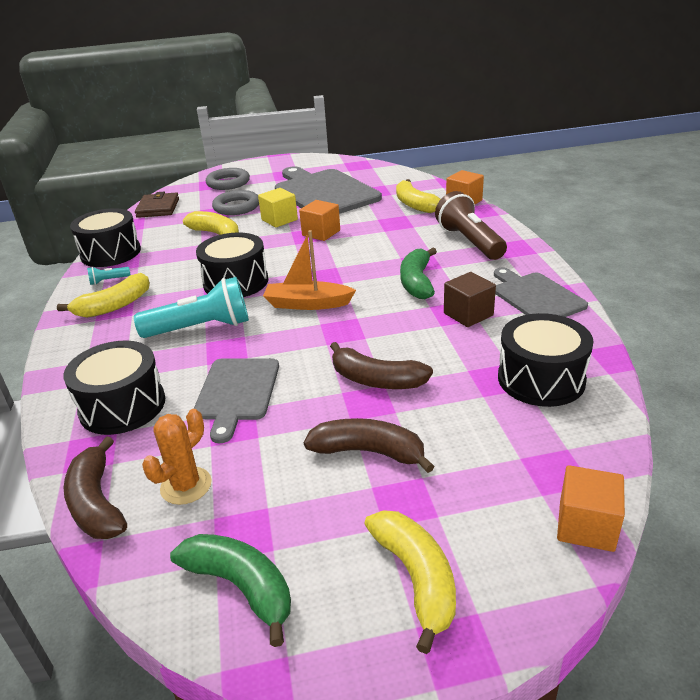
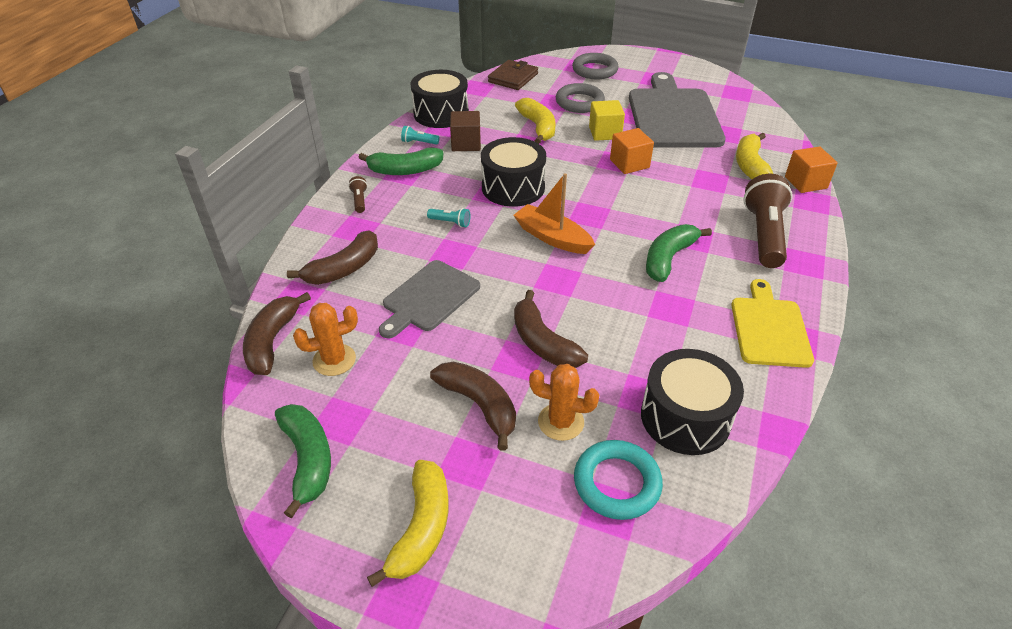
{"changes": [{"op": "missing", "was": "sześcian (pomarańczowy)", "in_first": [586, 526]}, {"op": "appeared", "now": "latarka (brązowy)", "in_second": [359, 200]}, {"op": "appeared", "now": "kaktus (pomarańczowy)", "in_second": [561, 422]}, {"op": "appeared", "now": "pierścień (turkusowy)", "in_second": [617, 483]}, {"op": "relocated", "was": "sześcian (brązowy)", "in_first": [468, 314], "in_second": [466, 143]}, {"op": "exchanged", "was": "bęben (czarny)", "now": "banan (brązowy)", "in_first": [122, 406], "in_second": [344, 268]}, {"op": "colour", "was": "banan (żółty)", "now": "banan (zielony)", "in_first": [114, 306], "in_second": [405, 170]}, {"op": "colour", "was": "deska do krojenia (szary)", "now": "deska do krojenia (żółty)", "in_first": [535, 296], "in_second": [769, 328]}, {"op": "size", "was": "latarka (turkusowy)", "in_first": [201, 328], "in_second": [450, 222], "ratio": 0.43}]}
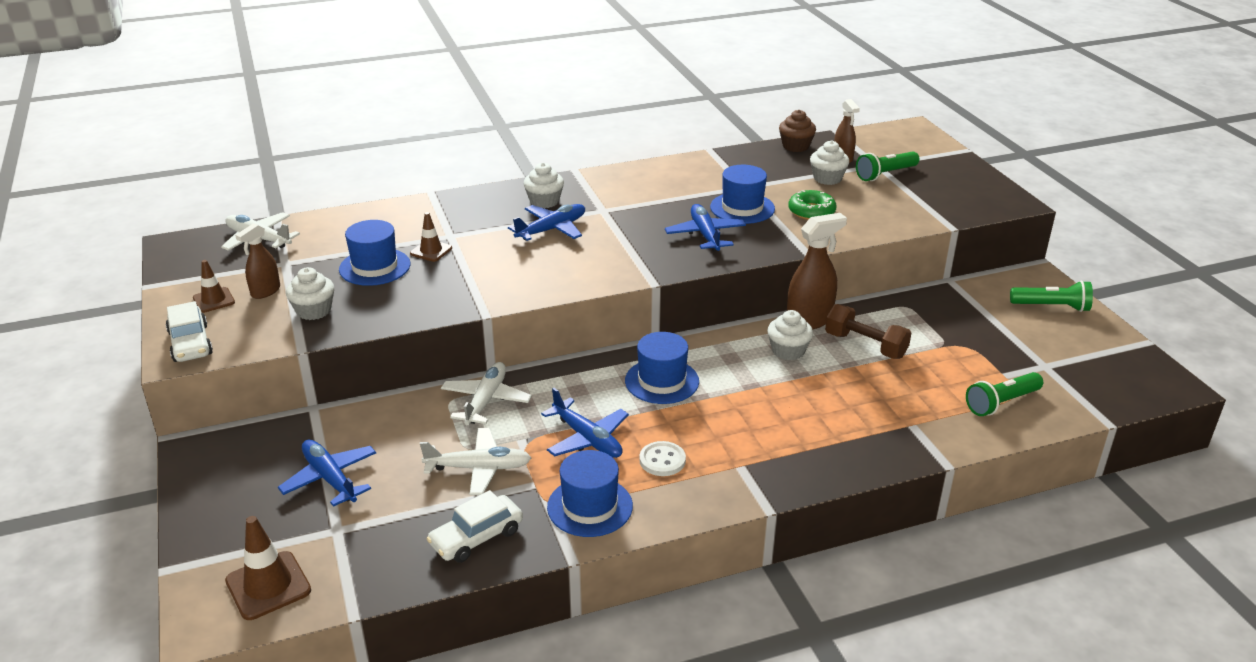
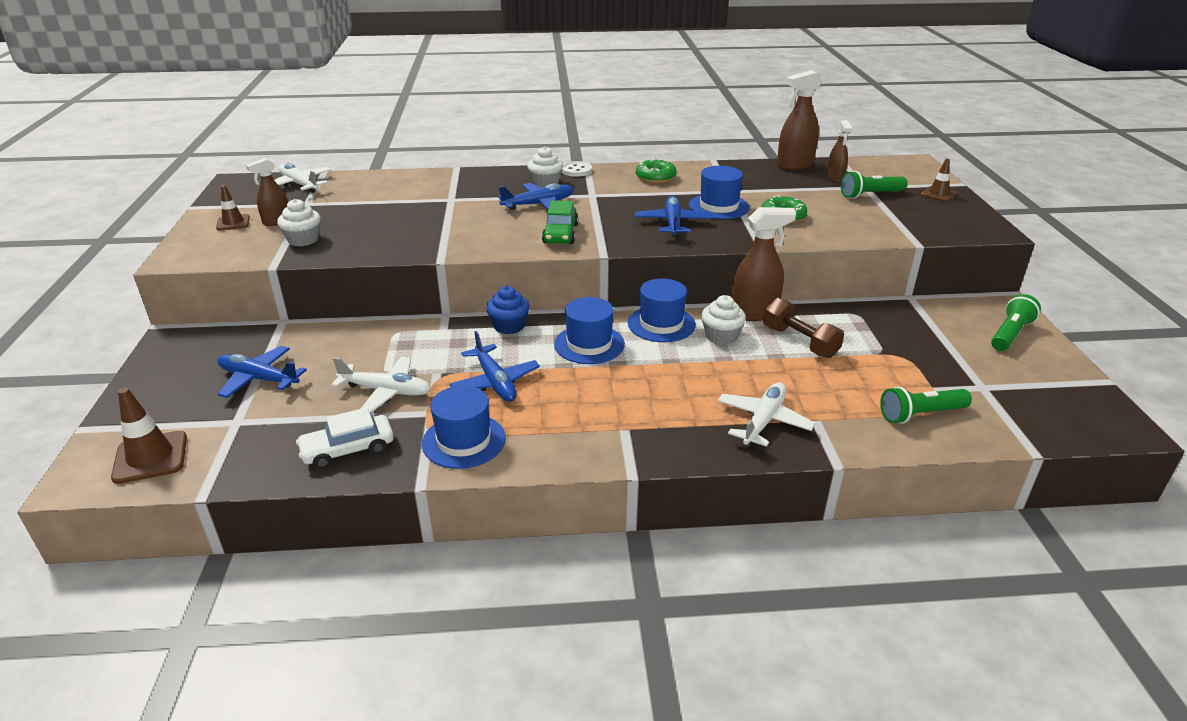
{"changes": [{"op": "missing", "was": "samochód (biały)", "in_first": [190, 343]}, {"op": "missing", "was": "muffinka (biały)", "in_first": [827, 178]}, {"op": "appeared", "now": "muffinka (niebieski)", "in_second": [509, 326]}, {"op": "appeared", "now": "samochód (zielony)", "in_second": [560, 234]}, {"op": "appeared", "now": "donut (zielony)", "in_second": [655, 177]}, {"op": "relocated", "was": "kapelusz (niebieski)", "in_first": [374, 267], "in_second": [661, 324]}, {"op": "relocated", "was": "pachołek (brązowy)", "in_first": [431, 251], "in_second": [938, 194]}, {"op": "relocated", "was": "samolot (biały)", "in_first": [486, 400], "in_second": [763, 421]}, {"op": "relocated", "was": "guzik (biały)", "in_first": [662, 460], "in_second": [576, 170]}, {"op": "exchanged", "was": "muffinka (brązowy)", "now": "spryskiwacz (brązowy)", "in_first": [795, 146], "in_second": [794, 165]}, {"op": "spun", "was": "samolot (niebieski)", "in_first": [330, 478], "in_second": [259, 379], "clockwise": -45}, {"op": "spun", "was": "latarka (zielony)", "in_first": [1051, 307], "in_second": [1010, 334], "clockwise": -75}]}
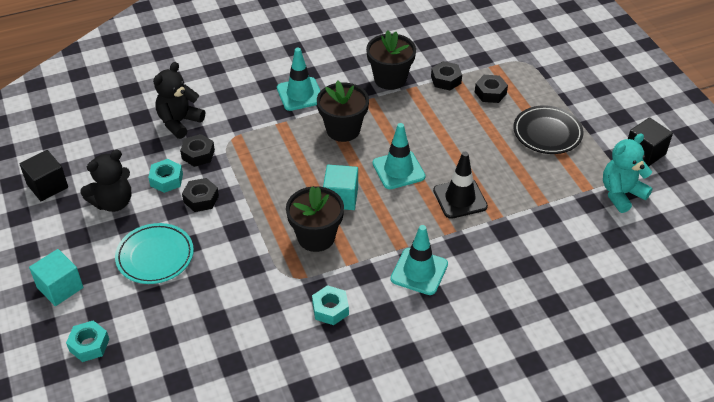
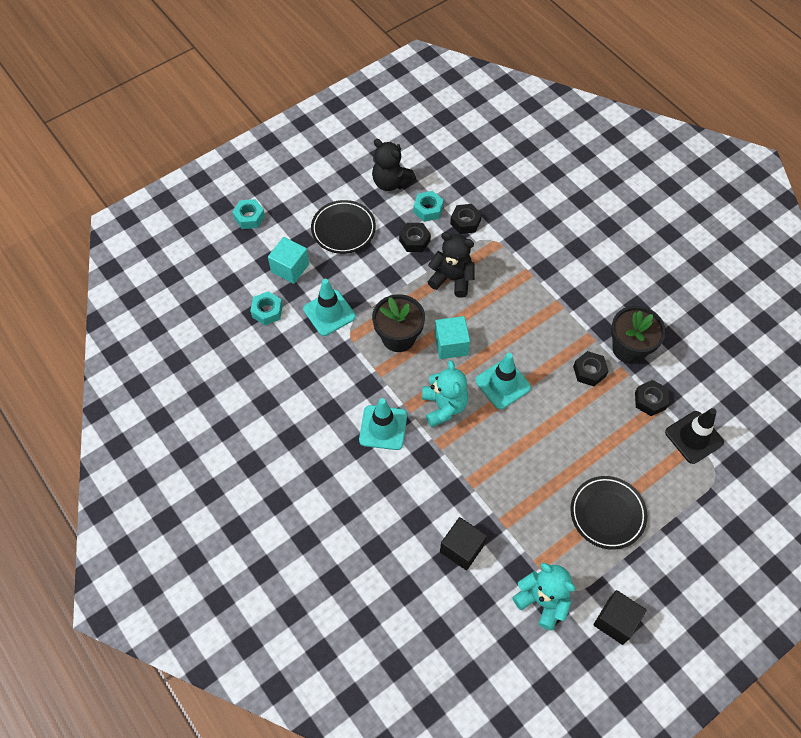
{"changes": [{"op": "missing", "was": "doniczka (czarny)", "in_first": [343, 130]}, {"op": "appeared", "now": "miś (turkusowy)", "in_second": [444, 406]}, {"op": "relocated", "was": "sześcian (czarny)", "in_first": [47, 186], "in_second": [462, 548]}, {"op": "relocated", "was": "sześcian (turkusowy)", "in_first": [60, 287], "in_second": [290, 268]}, {"op": "relocated", "was": "miś (czarny)", "in_first": [179, 122], "in_second": [452, 279]}, {"op": "relocated", "was": "pachołek (turkusowy)", "in_first": [300, 94], "in_second": [329, 313]}, {"op": "relocated", "was": "nakrętka (turkusowy)", "in_first": [330, 309], "in_second": [267, 311]}, {"op": "relocated", "was": "pachołek (czarny)", "in_first": [460, 198], "in_second": [694, 437]}, {"op": "relocated", "was": "nakrętka (czarny)", "in_first": [490, 93], "in_second": [589, 371]}, {"op": "colour", "was": "talerz (turkusowy)", "now": "talerz (czarny)", "in_first": [155, 256], "in_second": [343, 229]}]}
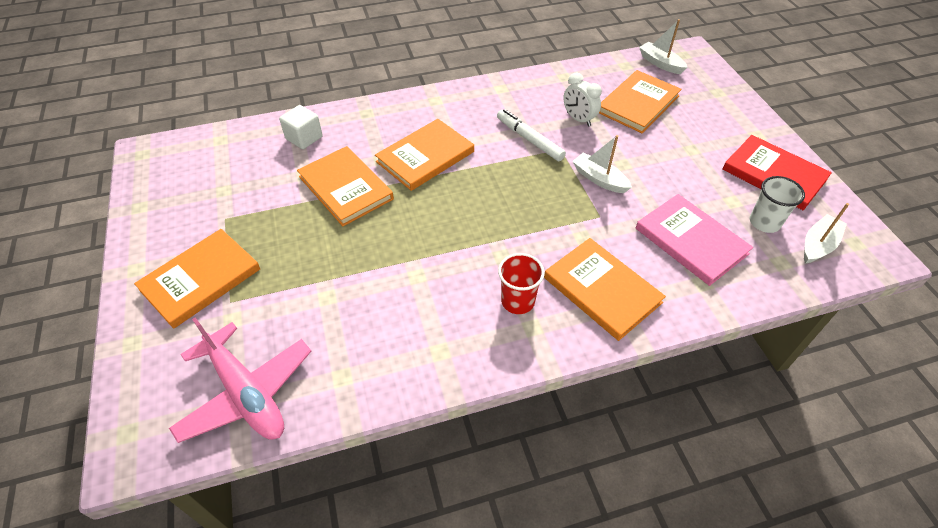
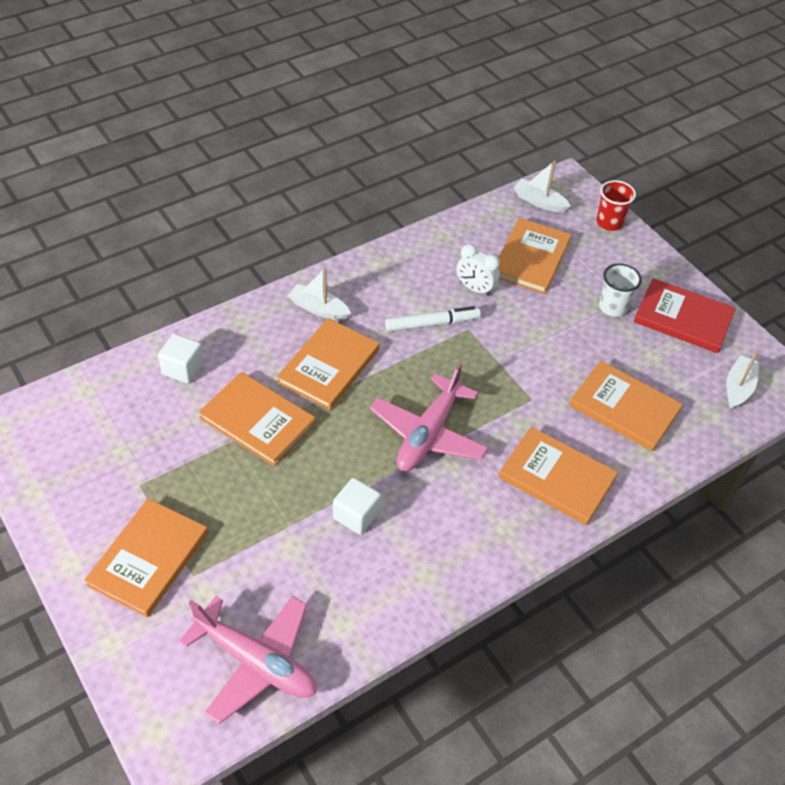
{"changes": [{"op": "appeared", "now": "sześcian (biały)", "in_second": [356, 515]}, {"op": "appeared", "now": "samolot (różowy)", "in_second": [428, 434]}, {"op": "relocated", "was": "szklanka (czerwony)", "in_first": [517, 301], "in_second": [609, 222]}, {"op": "relocated", "was": "łódka (biały)", "in_first": [599, 179], "in_second": [319, 309]}, {"op": "relocated", "was": "szklanka (biały)", "in_first": [764, 222], "in_second": [613, 307]}, {"op": "colour", "was": "książka (różowy)", "now": "książka (pomarańczowy)", "in_first": [691, 241], "in_second": [624, 408]}, {"op": "spun", "was": "flamaster (biały)", "in_first": [529, 139], "in_second": [432, 323], "clockwise": 135}]}
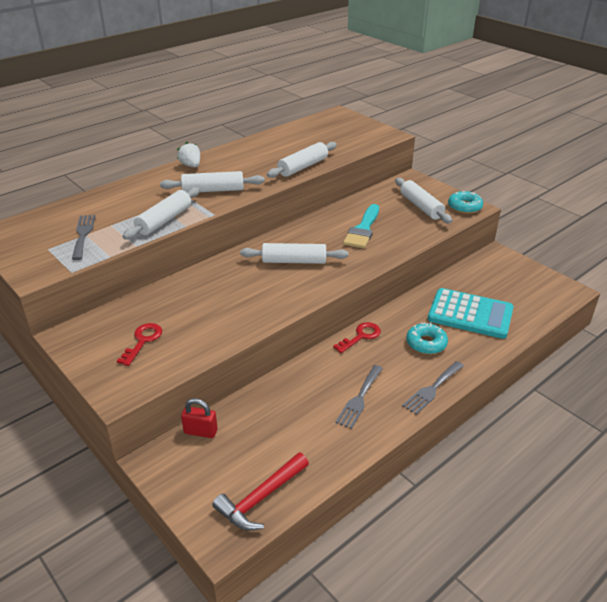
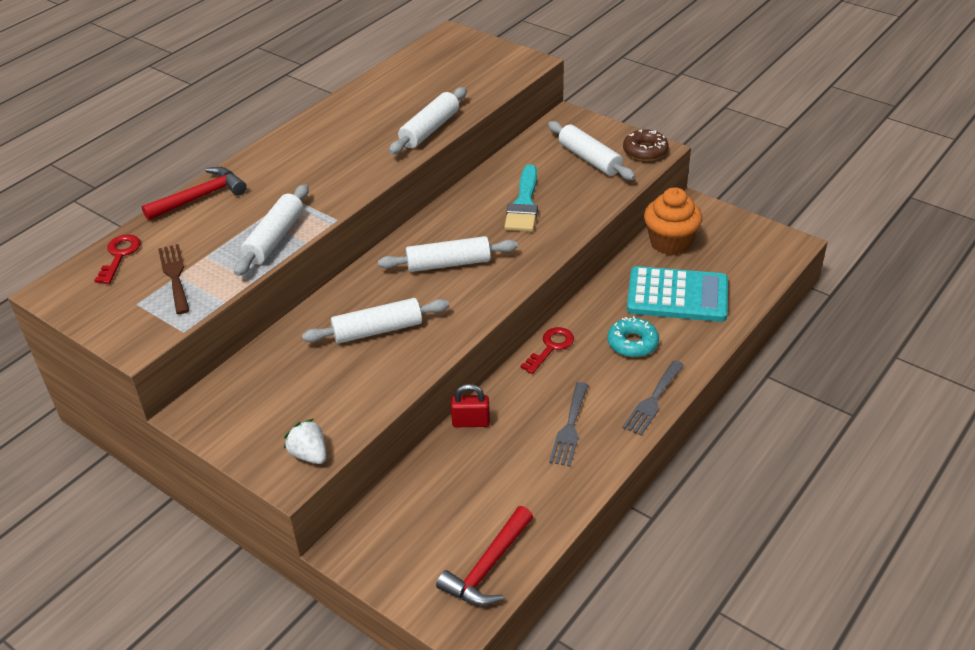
{"changes": [{"op": "appeared", "now": "młotek (czerwony)", "in_second": [200, 197]}, {"op": "appeared", "now": "muffinka (pomarańczowy)", "in_second": [670, 243]}, {"op": "relocated", "was": "klucz (czerwony)", "in_first": [142, 341], "in_second": [119, 255]}, {"op": "relocated", "was": "wałek do ciasta (biały)", "in_first": [213, 190], "in_second": [378, 330]}, {"op": "relocated", "was": "truskawka (biały)", "in_first": [191, 165], "in_second": [309, 454]}, {"op": "relocated", "was": "kłódka (czerwony)", "in_first": [200, 432], "in_second": [471, 422]}, {"op": "colour", "was": "widelec (szary)", "now": "widelec (brązowy)", "in_first": [83, 234], "in_second": [175, 276]}, {"op": "colour", "was": "donut (turkusowy)", "now": "donut (brązowy)", "in_first": [464, 207], "in_second": [645, 151]}]}
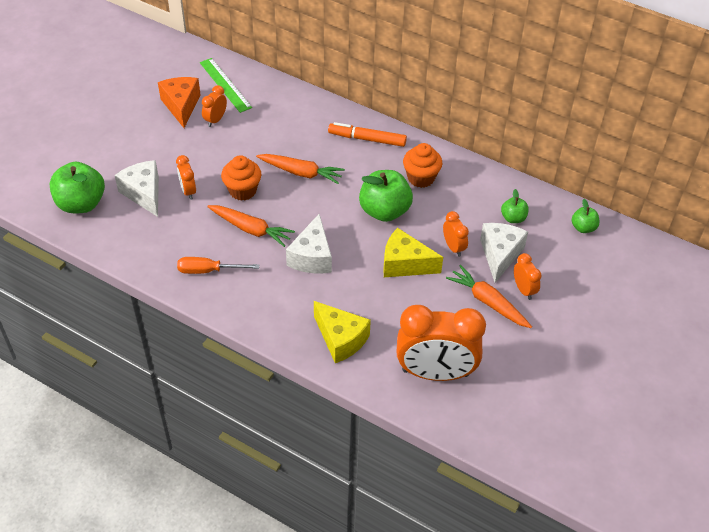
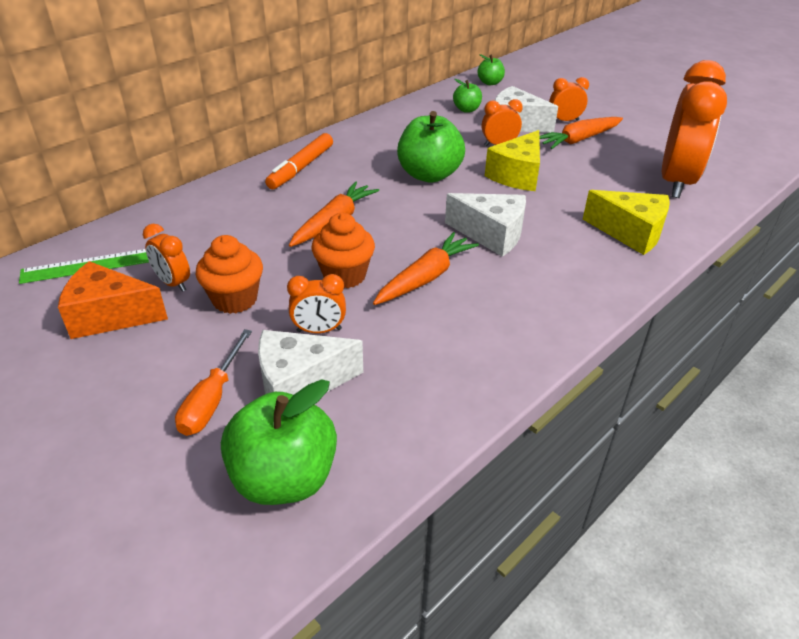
{"changes": [{"op": "relocated", "was": "śrubokręt (pomarańczowy)", "in_first": [208, 270], "in_second": [212, 399]}, {"op": "relocated", "was": "muffinka (pomarańczowy)", "in_first": [421, 178], "in_second": [235, 299]}, {"op": "spun", "was": "ser (żółty)", "in_first": [340, 339], "in_second": [630, 233], "clockwise": 60}]}
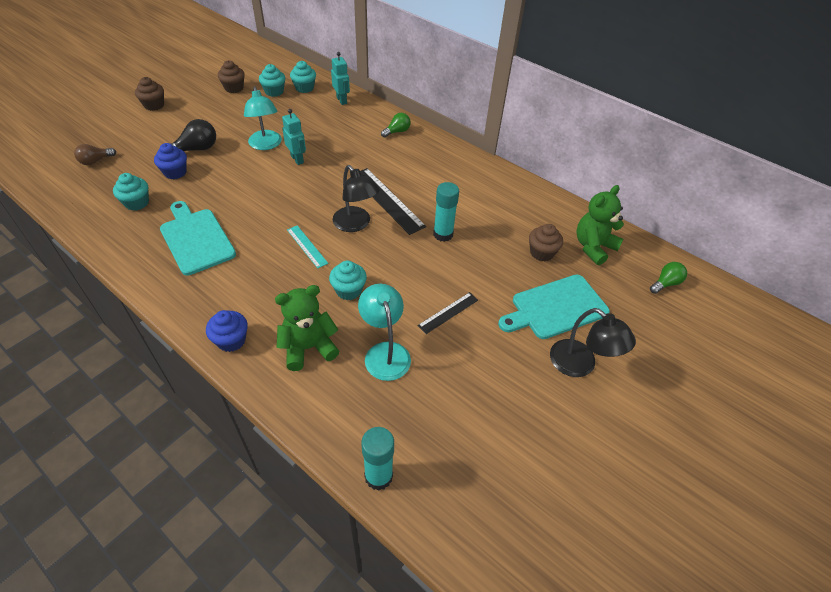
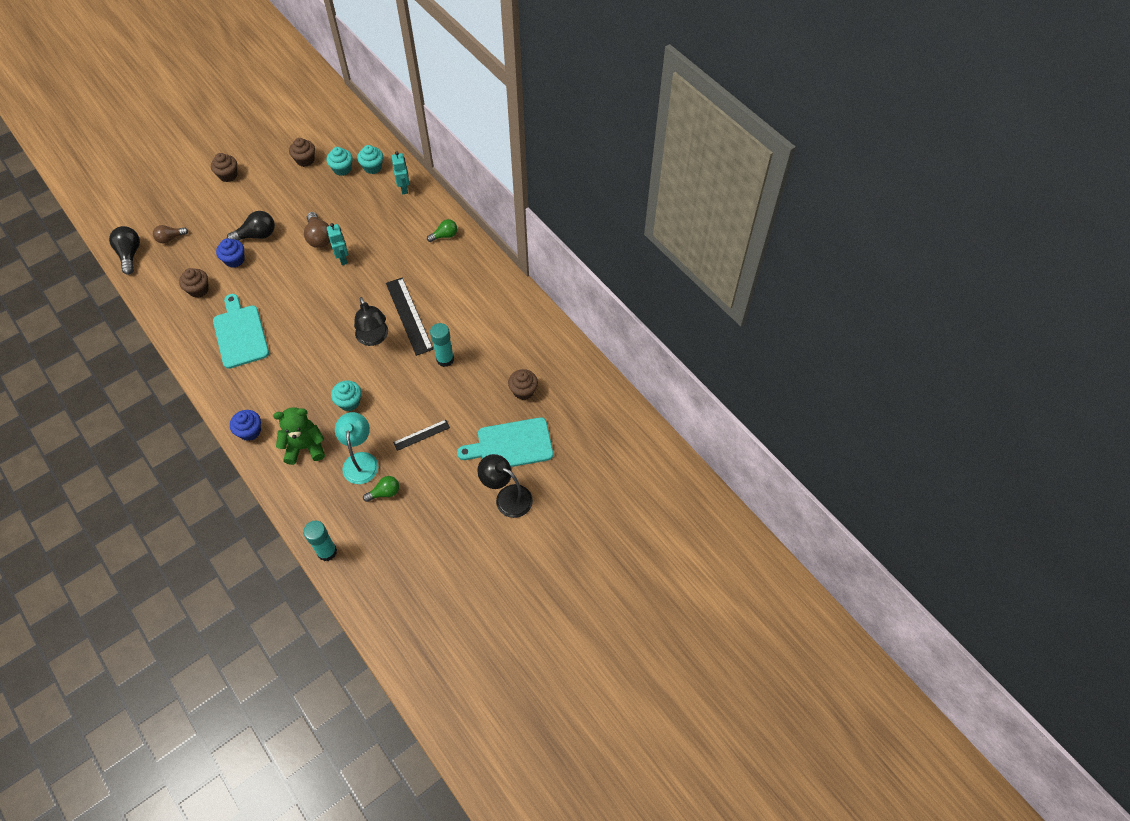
{"changes": [{"op": "missing", "was": "linijka (turkusowy)", "in_first": [307, 246]}, {"op": "missing", "was": "miś (zielony)", "in_first": [593, 247]}, {"op": "appeared", "now": "żarówka (czarny)", "in_second": [130, 254]}, {"op": "relocated", "was": "żarówka (zielony)", "in_first": [665, 283], "in_second": [385, 492]}, {"op": "exchanged", "was": "lampka (turkusowy)", "now": "żarówka (brązowy)", "in_first": [266, 145], "in_second": [319, 237]}, {"op": "colour", "was": "muffinka (turkusowy)", "now": "muffinka (brązowy)", "in_first": [137, 203], "in_second": [198, 290]}, {"op": "spun", "was": "lampka (czarny)", "in_first": [580, 365], "in_second": [507, 497], "clockwise": 150}]}
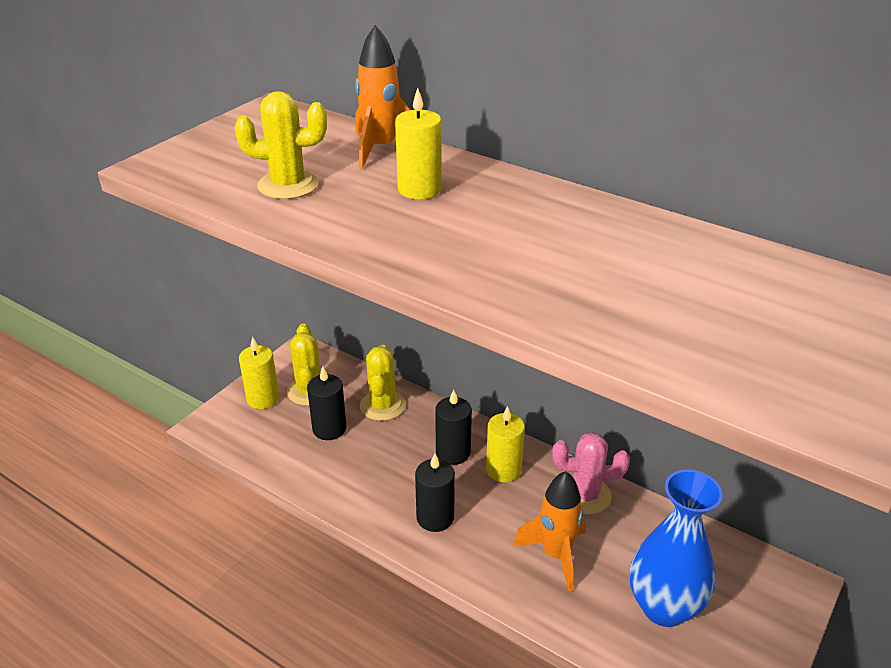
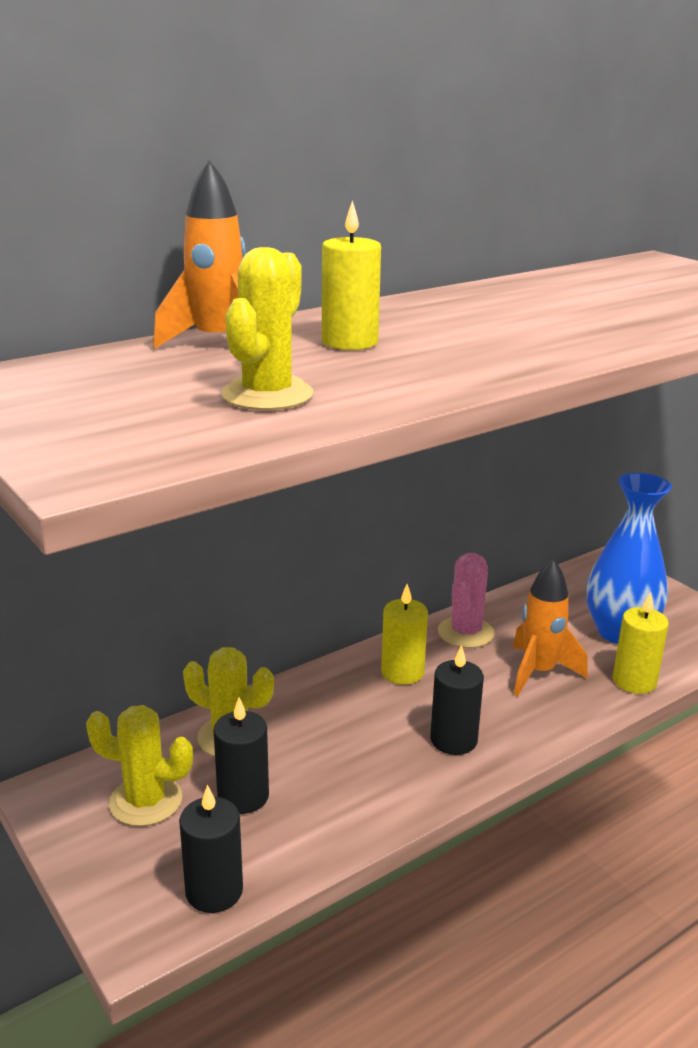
{"changes": [{"op": "relocated", "was": "świeca (żółty)", "in_first": [263, 399], "in_second": [634, 681]}, {"op": "relocated", "was": "świeca (czarny)", "in_first": [453, 453], "in_second": [214, 891]}]}
